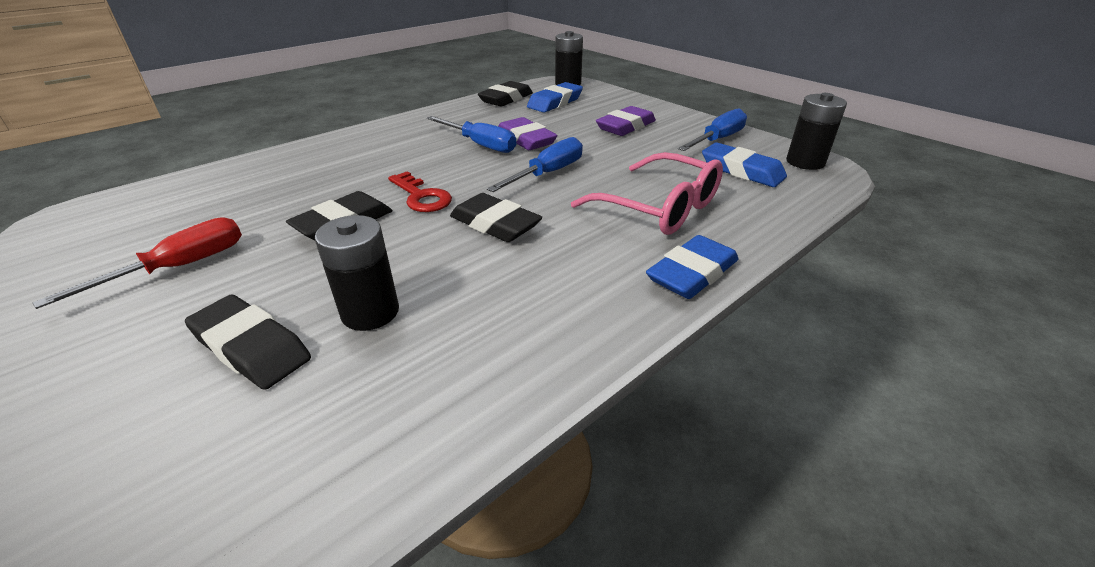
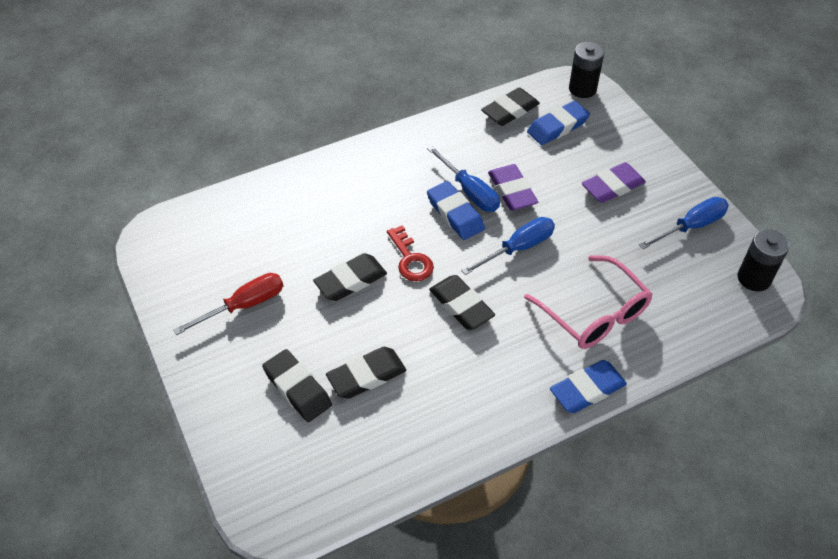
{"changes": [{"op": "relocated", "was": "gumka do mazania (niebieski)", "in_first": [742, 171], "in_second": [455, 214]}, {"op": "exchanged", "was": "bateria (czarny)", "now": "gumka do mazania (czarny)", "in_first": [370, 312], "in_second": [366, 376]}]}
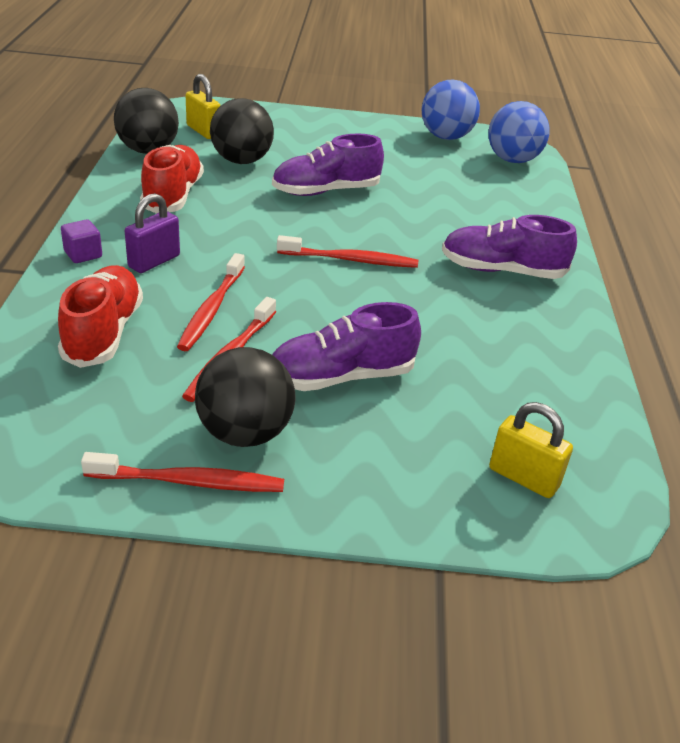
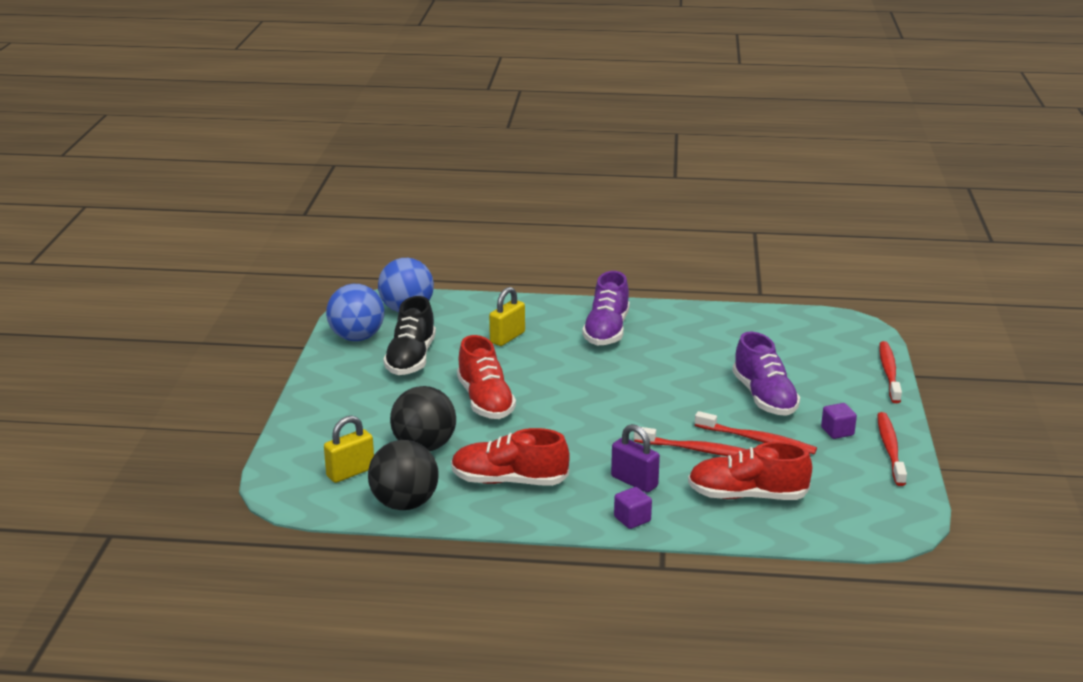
{"changes": [{"op": "appeared", "now": "but (czarny)", "in_second": [411, 359]}, {"op": "relocated", "was": "szczoteczka do zębów (czerwony)", "in_first": [350, 260], "in_second": [889, 372]}, {"op": "relocated", "was": "kłódka (żółty)", "in_first": [523, 478], "in_second": [507, 337]}, {"op": "exchanged", "was": "piłka (czarny)", "now": "sześcian (fioletowy)", "in_first": [245, 433], "in_second": [837, 431]}, {"op": "colour", "was": "but (fioletowy)", "now": "but (czerwony)", "in_first": [326, 191], "in_second": [485, 401]}]}
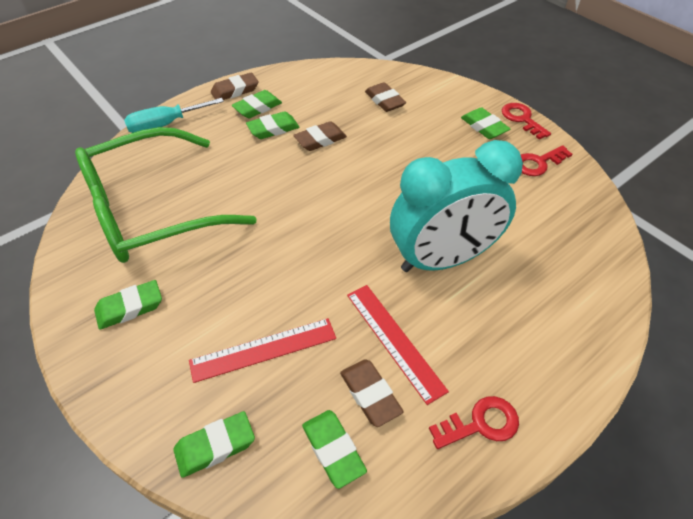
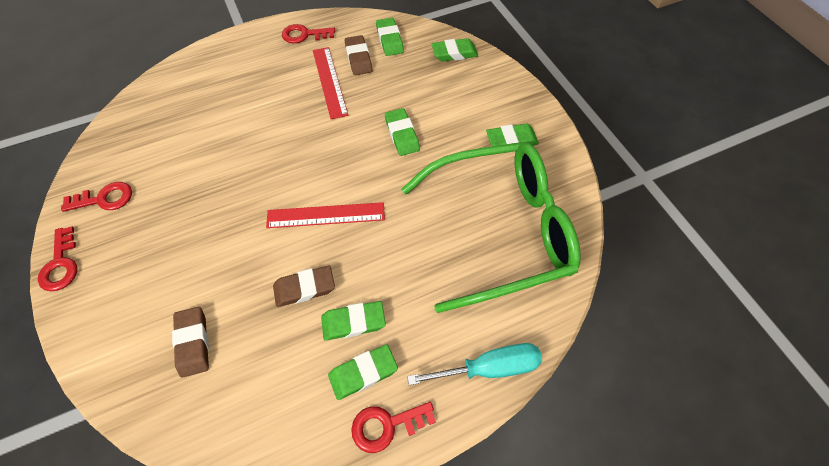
{"changes": [{"op": "missing", "was": "budzik (turkusowy)", "in_first": [442, 259]}, {"op": "relocated", "was": "linijka (czerwony)", "in_first": [263, 349], "in_second": [326, 215]}, {"op": "relocated", "was": "gumka do mazania (zielony)", "in_first": [484, 127], "in_second": [402, 135]}, {"op": "exchanged", "was": "gumka do mazania (brązowy)", "now": "klucz (czerwony)", "in_first": [235, 91], "in_second": [387, 425]}]}
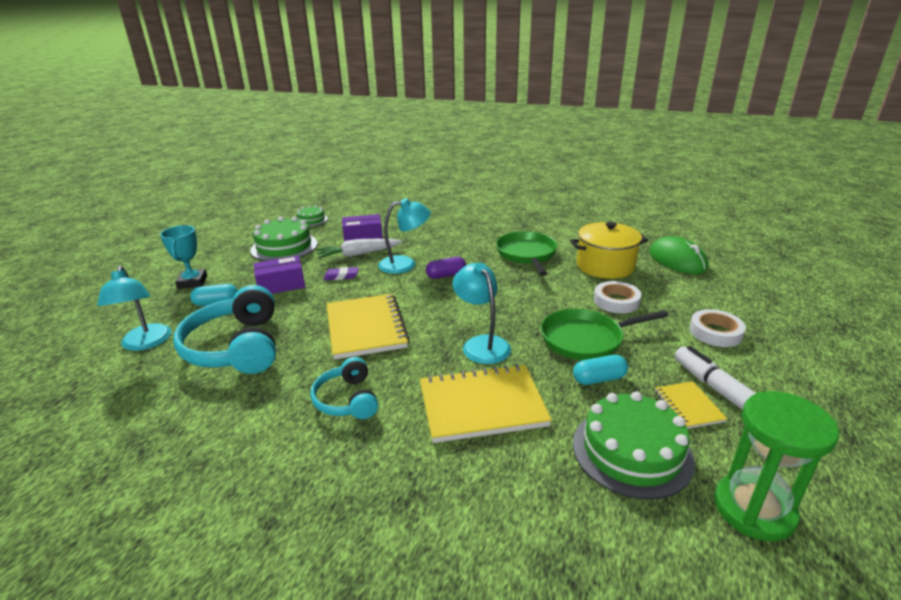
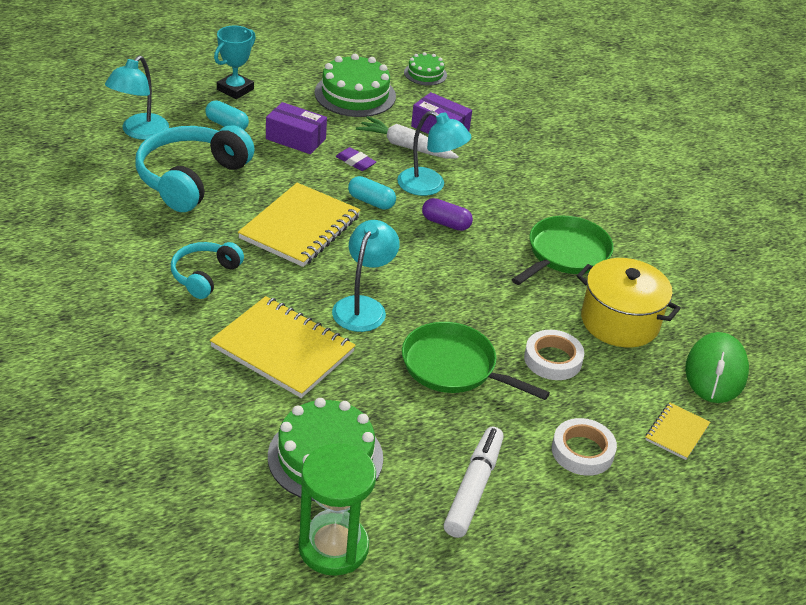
{"changes": [{"op": "relocated", "was": "kapsułka (turkusowy)", "in_first": [599, 379], "in_second": [371, 202]}, {"op": "relocated", "was": "zeszyt (żółty)", "in_first": [688, 406], "in_second": [676, 432]}]}
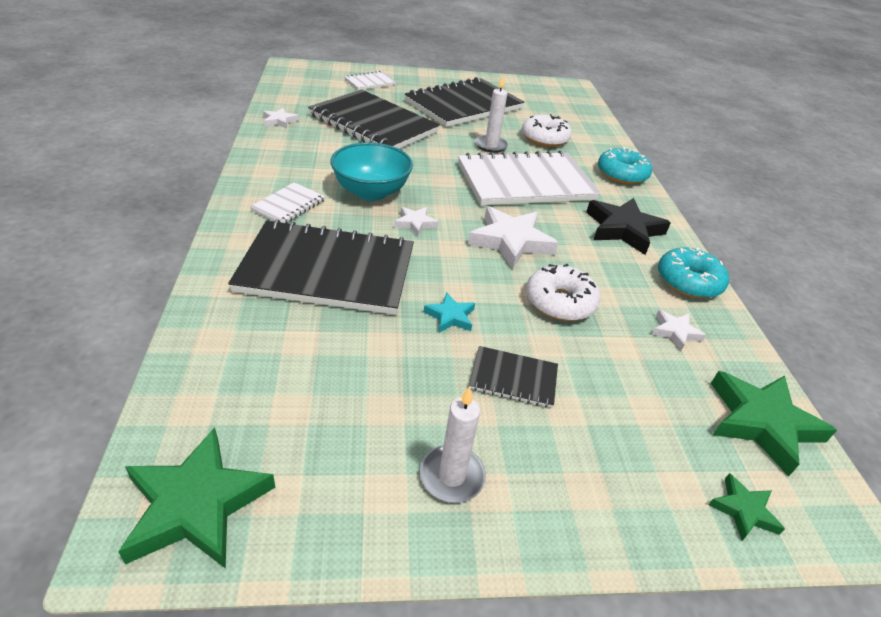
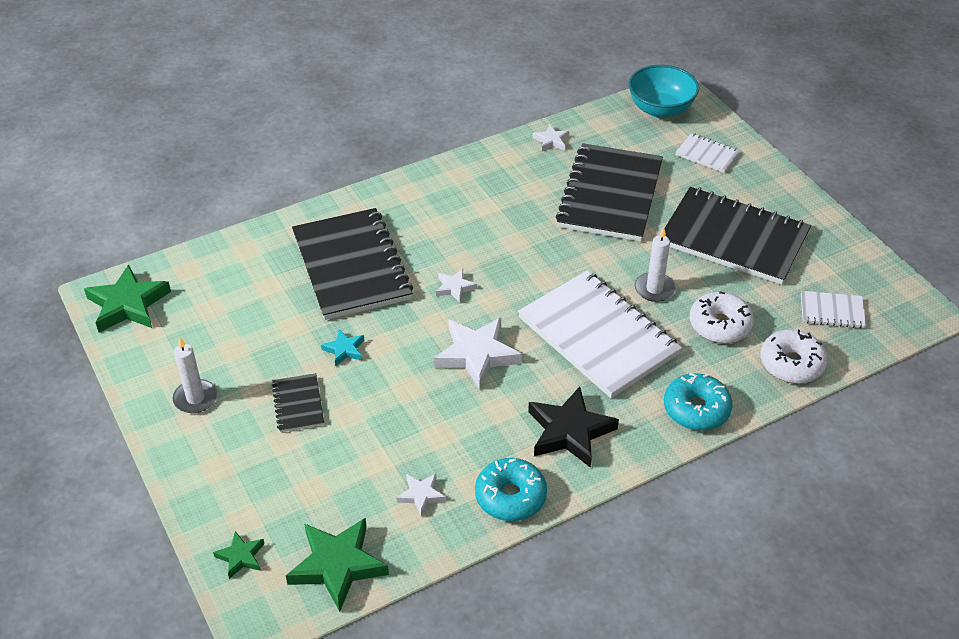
{"changes": [{"op": "relocated", "was": "zeszyt (biały)", "in_first": [288, 205], "in_second": [832, 311]}, {"op": "relocated", "was": "miska (turkusowy)", "in_first": [371, 192], "in_second": [660, 109]}, {"op": "relocated", "was": "donut (biały)", "in_first": [560, 302], "in_second": [791, 364]}]}
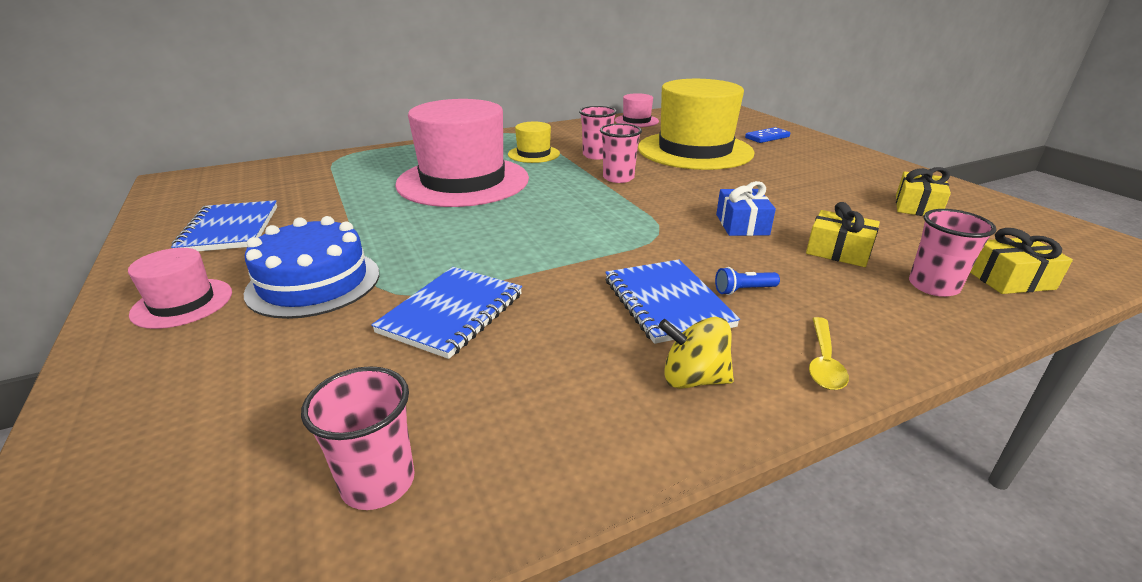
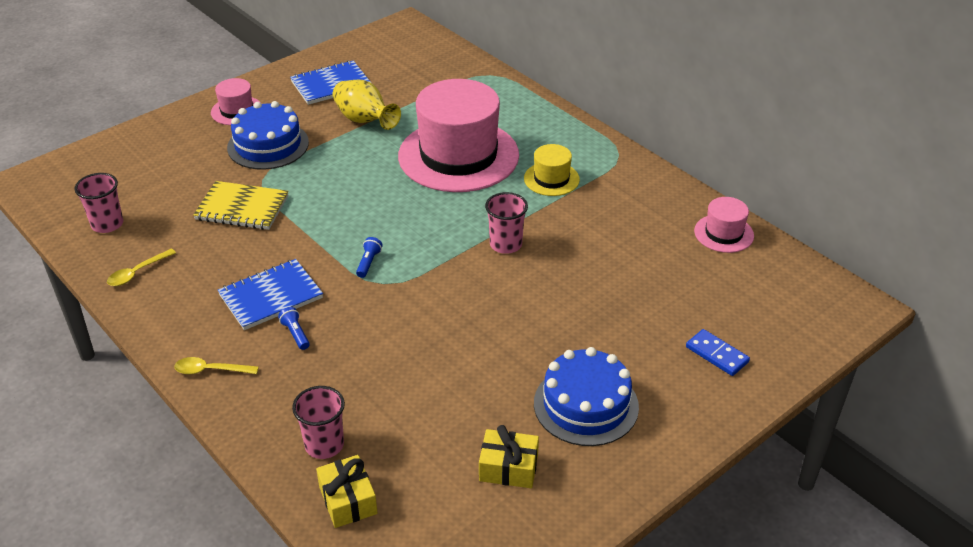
{"changes": [{"op": "missing", "was": "szklanka (różowy)", "in_first": [596, 155]}, {"op": "missing", "was": "kapelusz (żółty)", "in_first": [695, 150]}, {"op": "missing", "was": "bączek (żółty)", "in_first": [693, 379]}, {"op": "missing", "was": "prezent (niebieski)", "in_first": [742, 224]}, {"op": "missing", "was": "prezent (żółty)", "in_first": [838, 251]}, {"op": "appeared", "now": "łyżka (żółty)", "in_second": [137, 273]}, {"op": "appeared", "now": "wazon (żółty)", "in_second": [364, 121]}, {"op": "appeared", "now": "latarka (niebieski)", "in_second": [368, 263]}, {"op": "appeared", "now": "tort (niebieski)", "in_second": [586, 405]}, {"op": "colour", "was": "zeszyt (niebieski)", "now": "zeszyt (żółty)", "in_first": [452, 313], "in_second": [242, 208]}]}
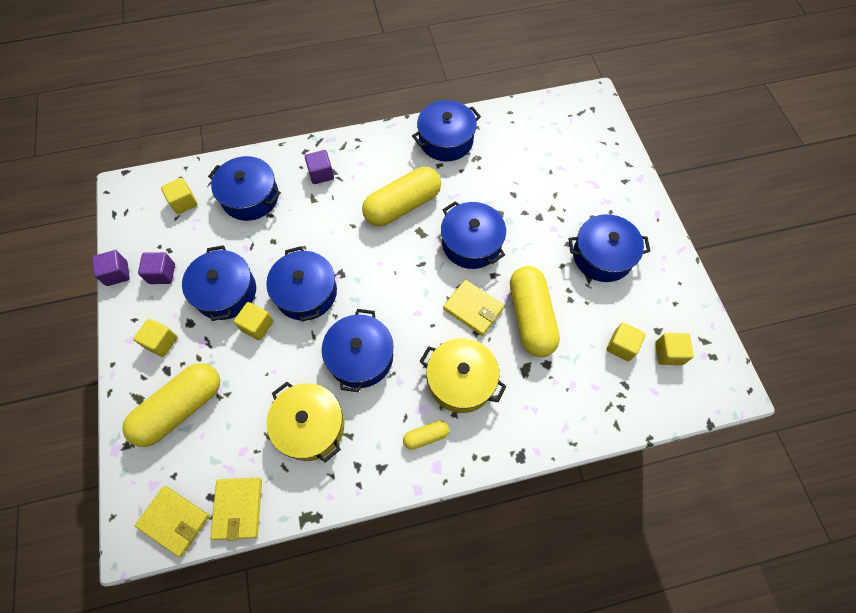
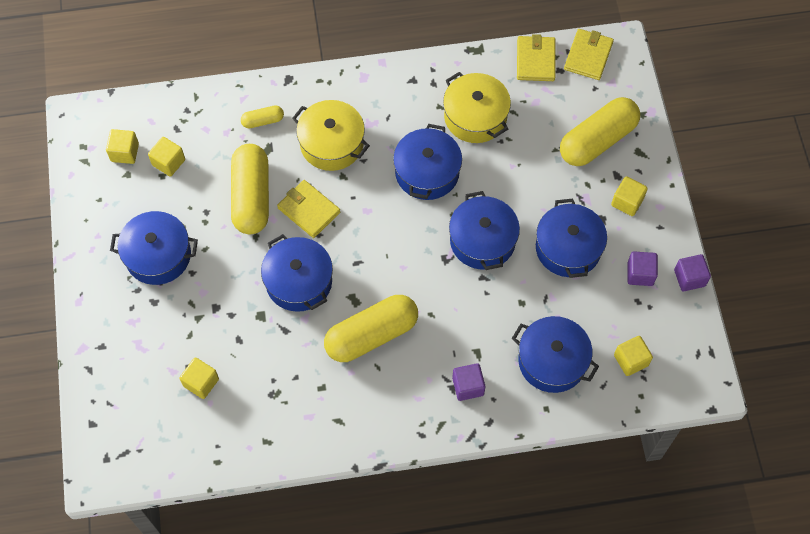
{"changes": [{"op": "missing", "was": "garnek (niebieski)", "in_first": [446, 140]}, {"op": "relocated", "was": "sześcian (żółty)", "in_first": [257, 326], "in_second": [201, 382]}, {"op": "relocated", "was": "kapsułka (żółty)", "in_first": [426, 436], "in_second": [263, 121]}, {"op": "spun", "was": "portfel (żółty)", "in_first": [174, 521], "in_second": [588, 56], "clockwise": 75}]}
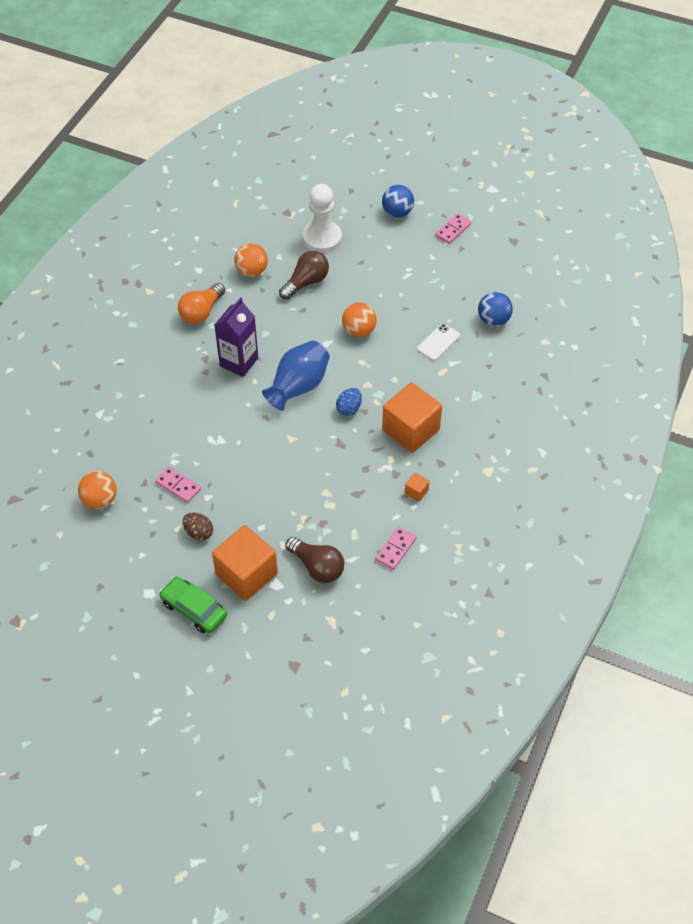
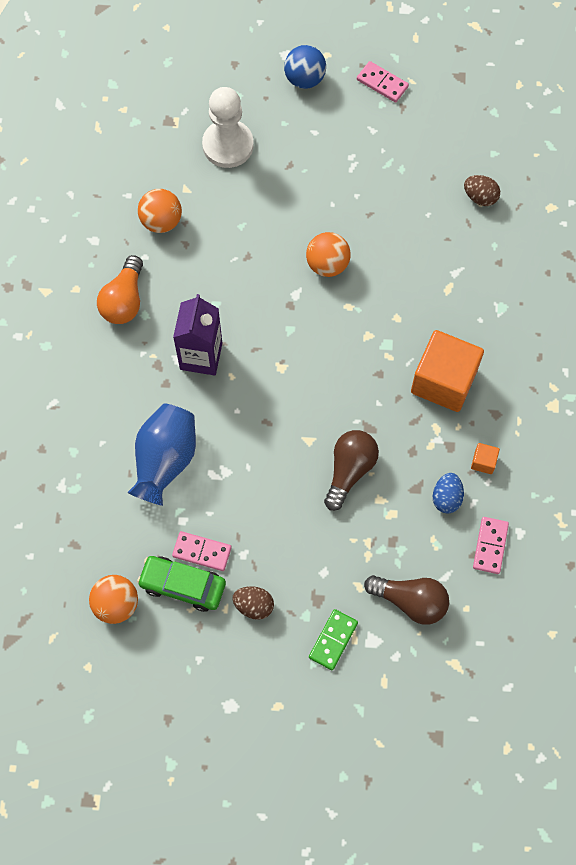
{"changes": [{"op": "missing", "was": "telefon (biały)", "in_first": [438, 342]}, {"op": "relocated", "was": "samochód (zielony)", "in_first": [194, 609], "in_second": [183, 585]}, {"op": "relocated", "was": "wazon (niebieski)", "in_first": [298, 386], "in_second": [165, 460]}, {"op": "relocated", "was": "żarówka (brązowy)", "in_first": [306, 282], "in_second": [349, 470]}, {"op": "relocated", "was": "jajko (niebieski)", "in_first": [349, 409], "in_second": [446, 498]}, {"op": "exchanged", "was": "sześcian (pomarańczowy)", "now": "kostka domina (zielony)", "in_first": [246, 574], "in_second": [333, 640]}, {"op": "exchanged", "was": "piłka (niebieski)", "now": "jajko (brązowy)", "in_first": [493, 320], "in_second": [480, 197]}, {"op": "spun", "was": "kostka domina (różowy)", "in_first": [453, 230], "in_second": [382, 83], "clockwise": -75}]}
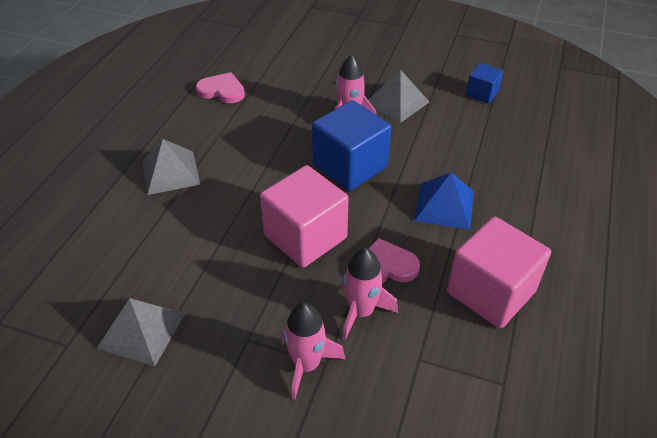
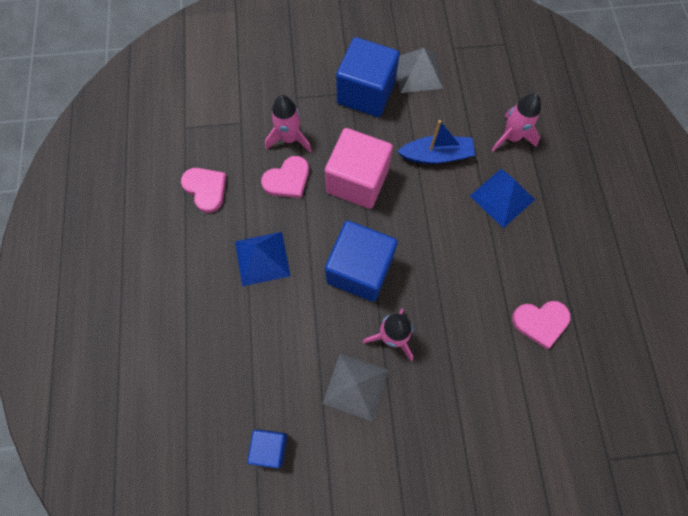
{"changes": [{"op": "appeared", "now": "sześcian (niebieski)", "in_second": [366, 93]}, {"op": "appeared", "now": "łódka (niebieski)", "in_second": [436, 155]}, {"op": "relocated", "was": "rakieta (różowy)", "in_first": [306, 365], "in_second": [511, 137]}, {"op": "exchanged", "was": "sześcian (różowy)", "now": "serce (różowy)", "in_first": [490, 292], "in_second": [206, 189]}, {"op": "colour", "was": "piramida (szary)", "now": "piramida (niebieski)", "in_first": [171, 172], "in_second": [502, 197]}]}
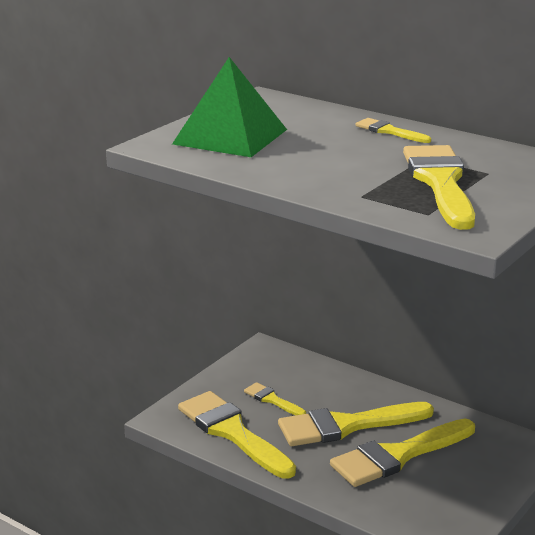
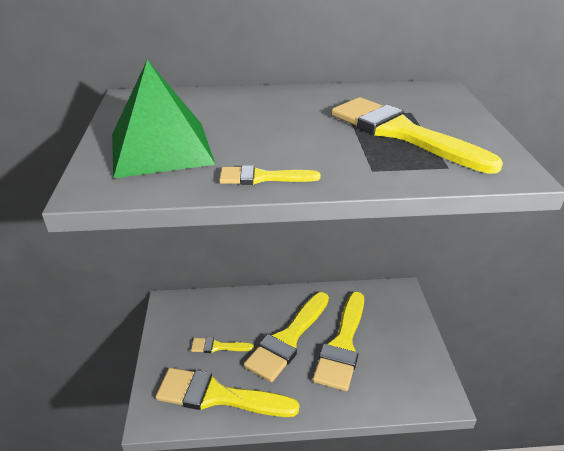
{"changes": [{"op": "relocated", "was": "pędzel (żółty)", "in_first": [389, 131], "in_second": [262, 177]}]}
